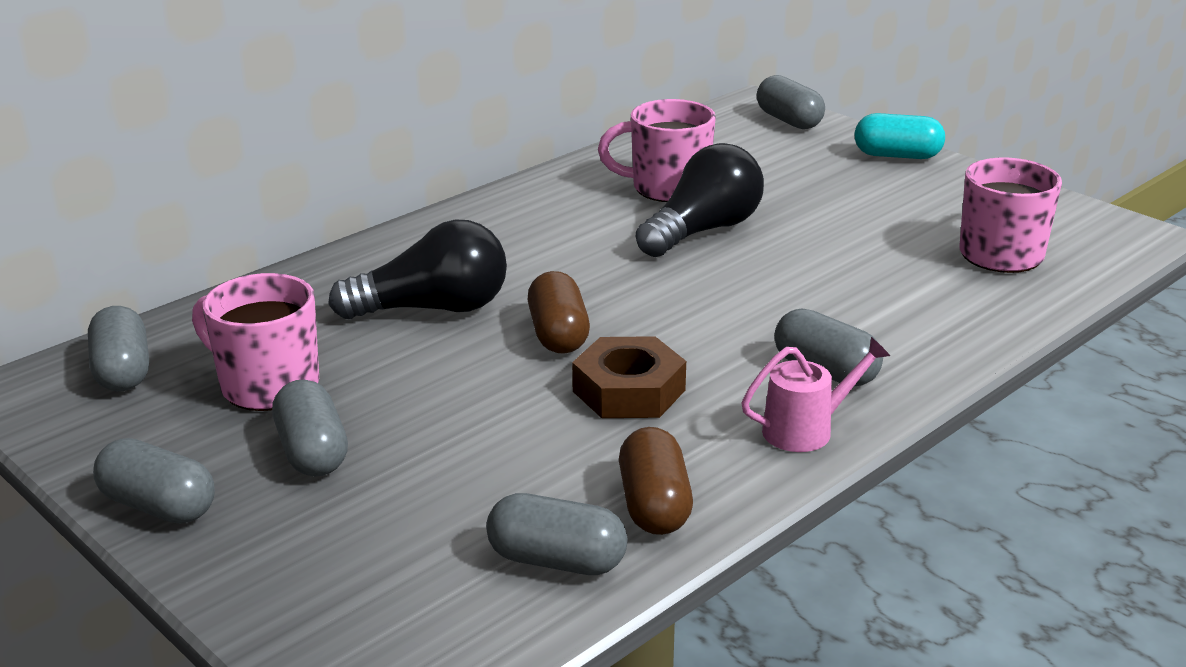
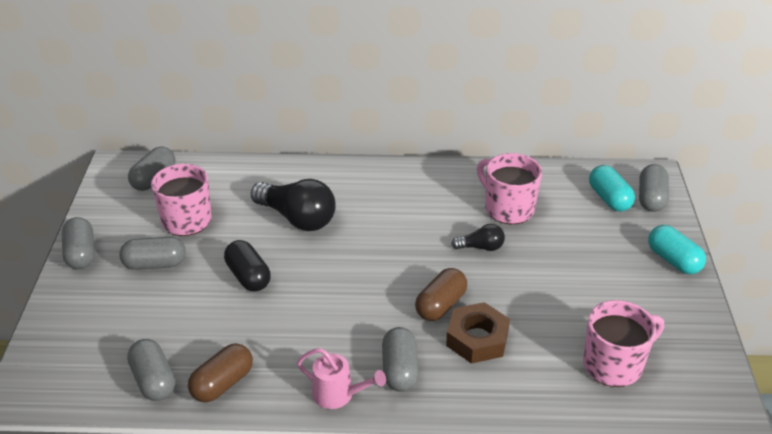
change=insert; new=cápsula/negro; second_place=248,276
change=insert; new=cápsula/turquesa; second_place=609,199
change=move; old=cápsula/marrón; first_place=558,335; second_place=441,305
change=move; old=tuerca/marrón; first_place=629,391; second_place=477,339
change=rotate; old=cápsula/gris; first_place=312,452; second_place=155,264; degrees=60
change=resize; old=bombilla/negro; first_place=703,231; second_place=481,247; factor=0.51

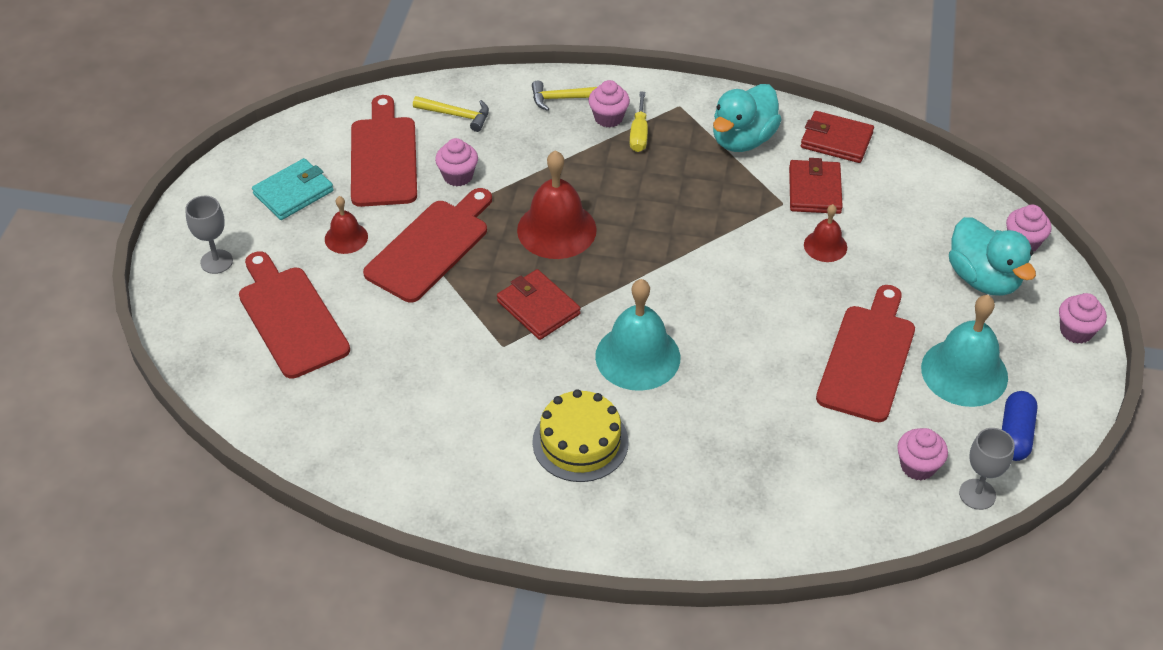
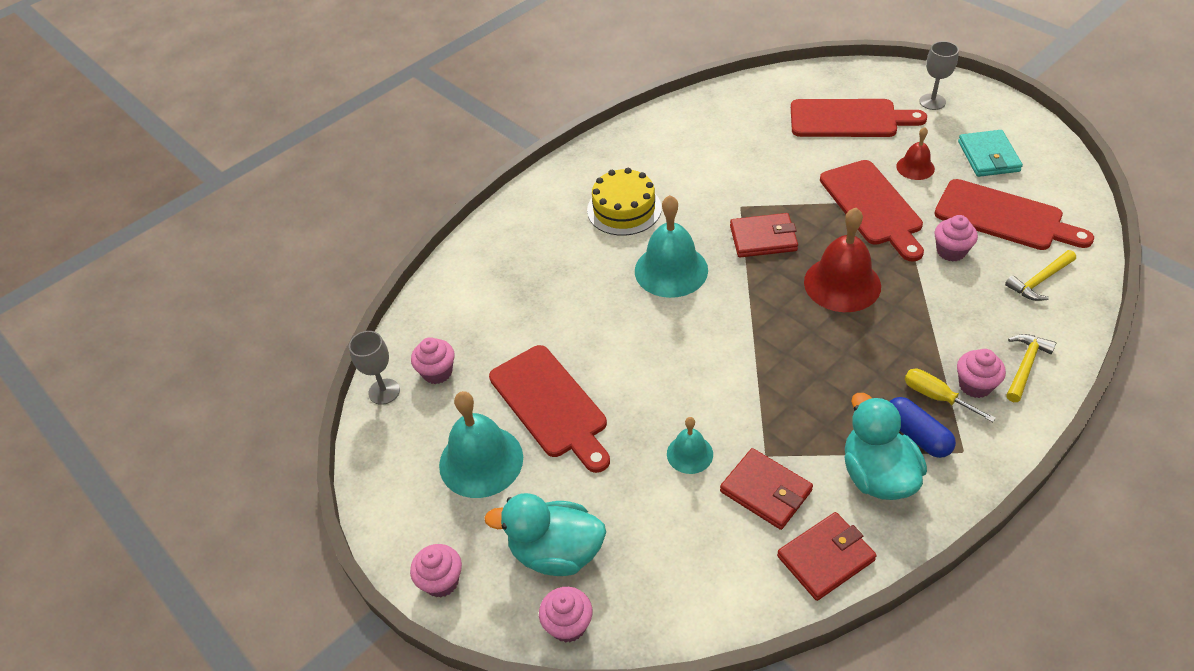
change=move; old=cápsula/azul; first_place=1015,434; second_place=916,435
change=recolor; old=campana/rojo; new=campana/turquesa; first_place=825,246; second_place=689,454

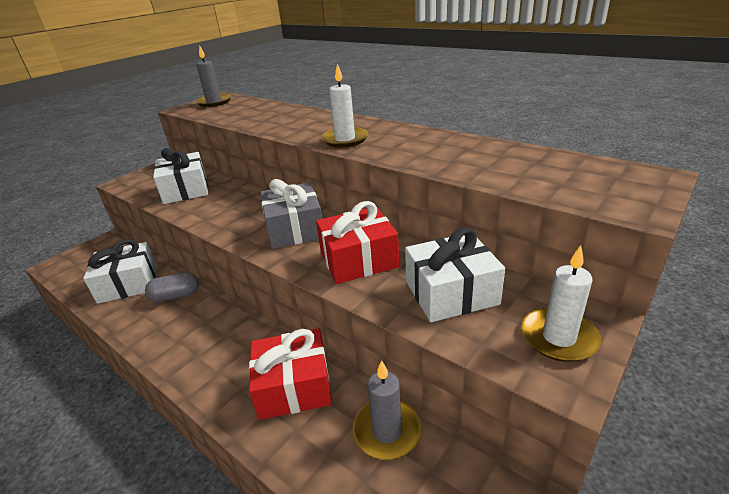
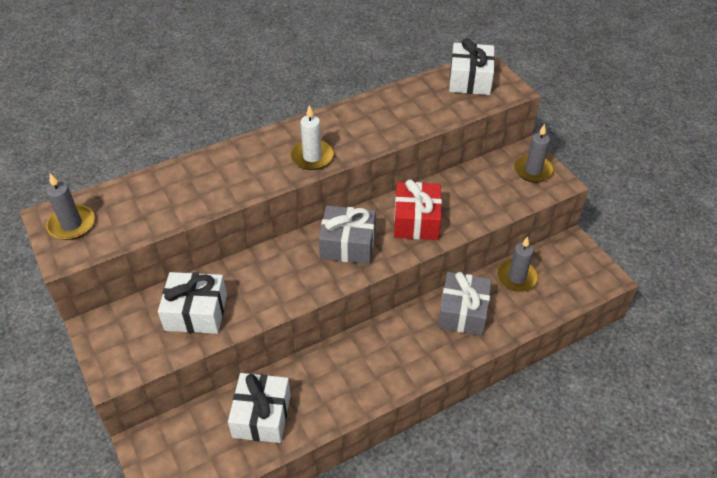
change=delete; old=cápsula/gris; first_place=176,296
change=move; old=regalo/blanco; first_place=451,293; second_place=470,80
change=recolor; old=regalo/rojo; new=regalo/gris; first_place=294,386; second_place=463,312
change=recolor; old=vela/blanco; new=vela/gris; first_place=558,337; second_place=533,170

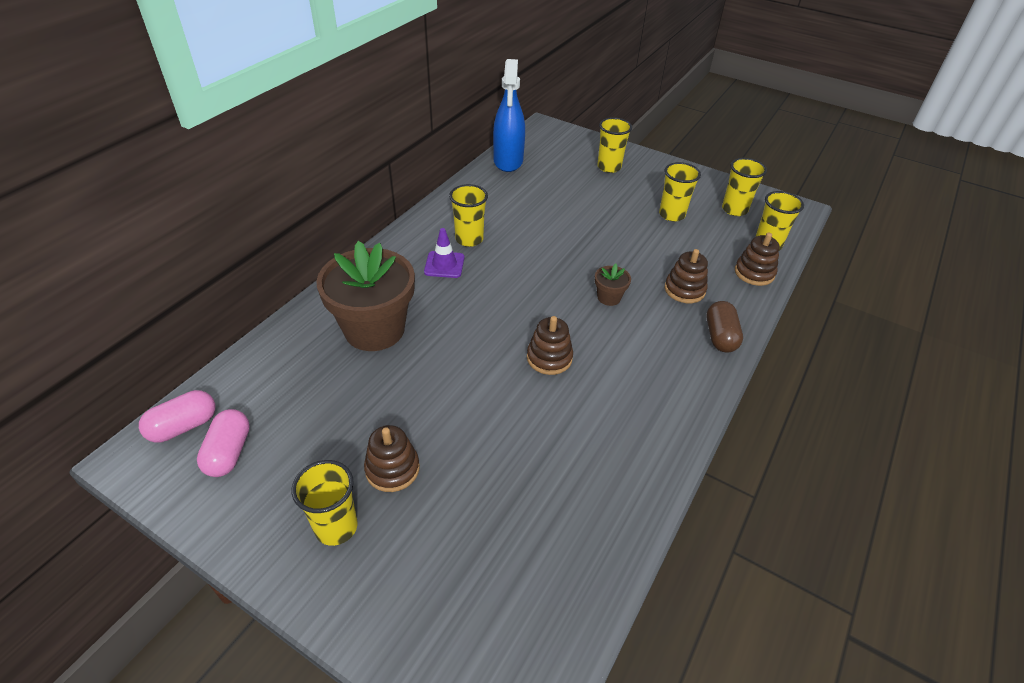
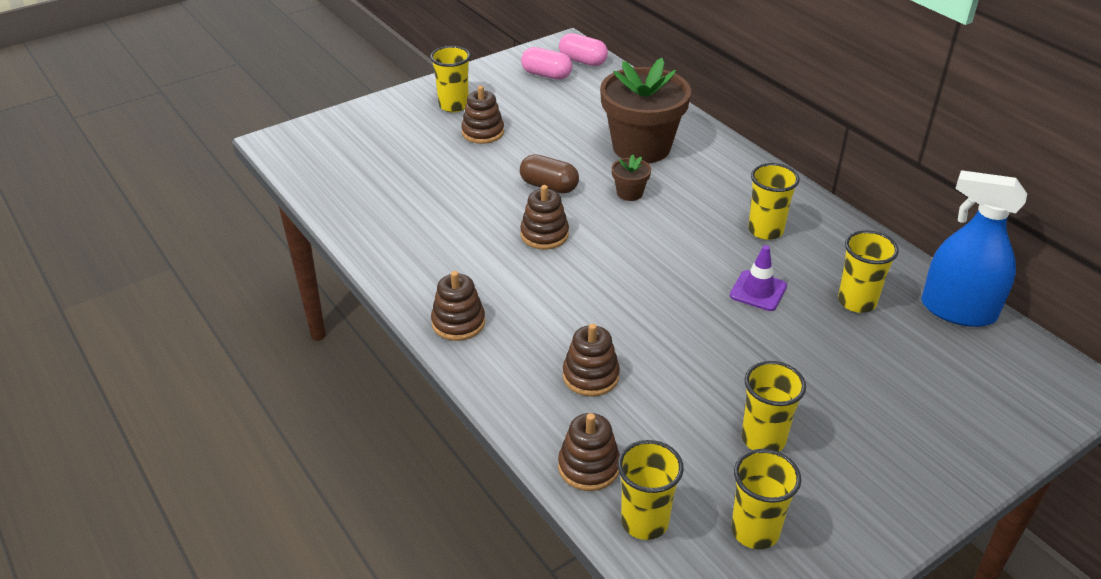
change=insert; new=juguete apilable/marrón; second_place=458,322
change=move; old=cono de tráfico/morado; first_place=444,265; second_place=758,291
change=move; old=maceta/marrón; first_place=609,297; second_place=629,193
change=move; old=vaso/amarillo; first_place=609,167; second_place=857,302
change=move; old=cápsula/marrón; first_place=720,336; second_place=549,186
change=rotate; old=cápsula/rosa; first_place=183,426; second_place=582,61; degrees=-45

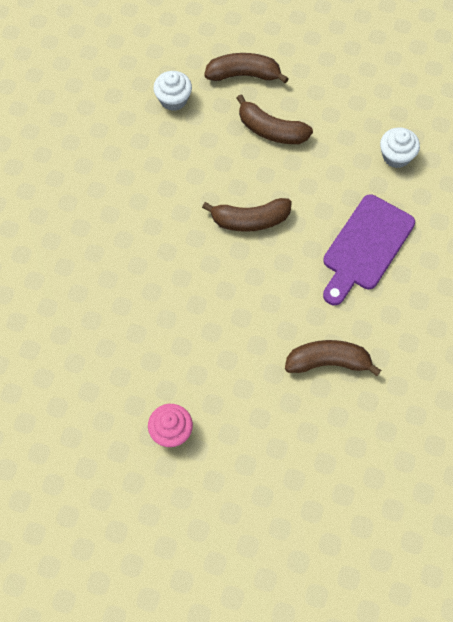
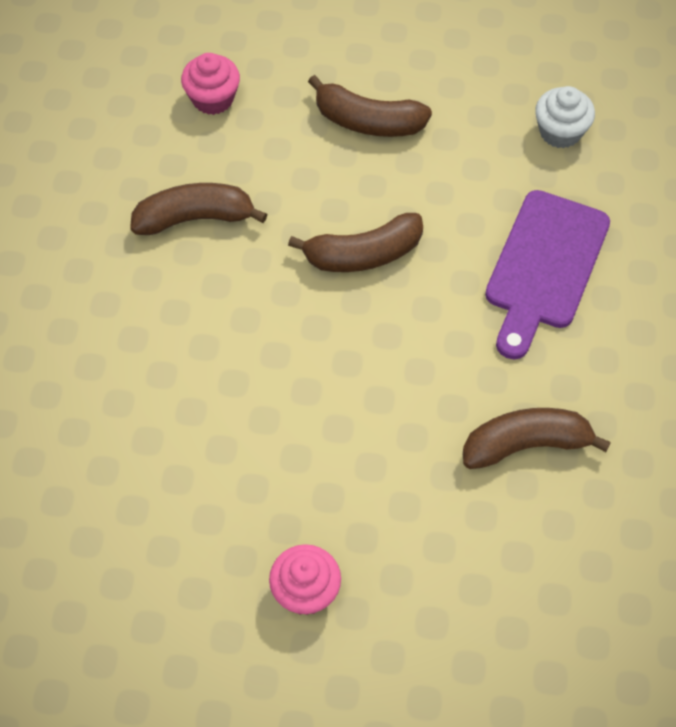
change=move; old=plátano/marrón; first_place=243,74; second_place=195,218
change=recolor; old=magdalena/blanco; new=magdalena/rosa; first_place=173,99; second_place=213,98

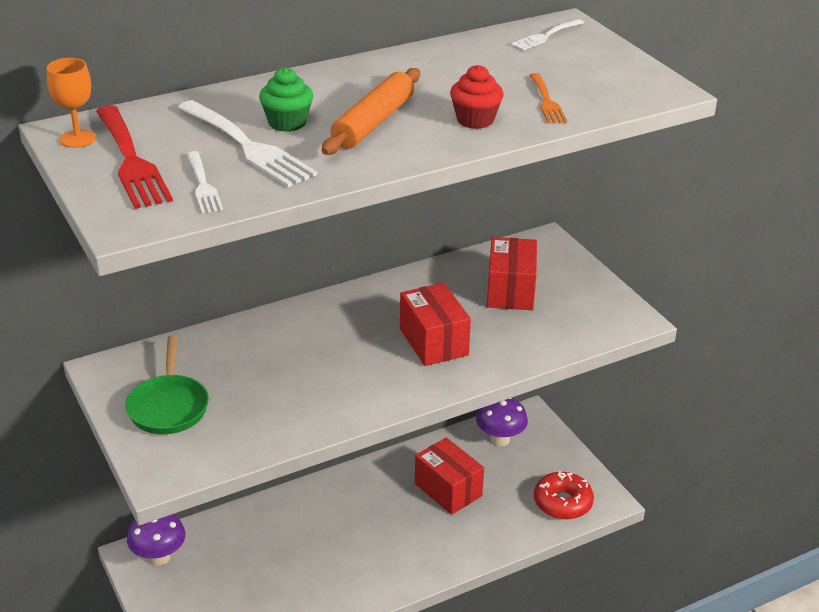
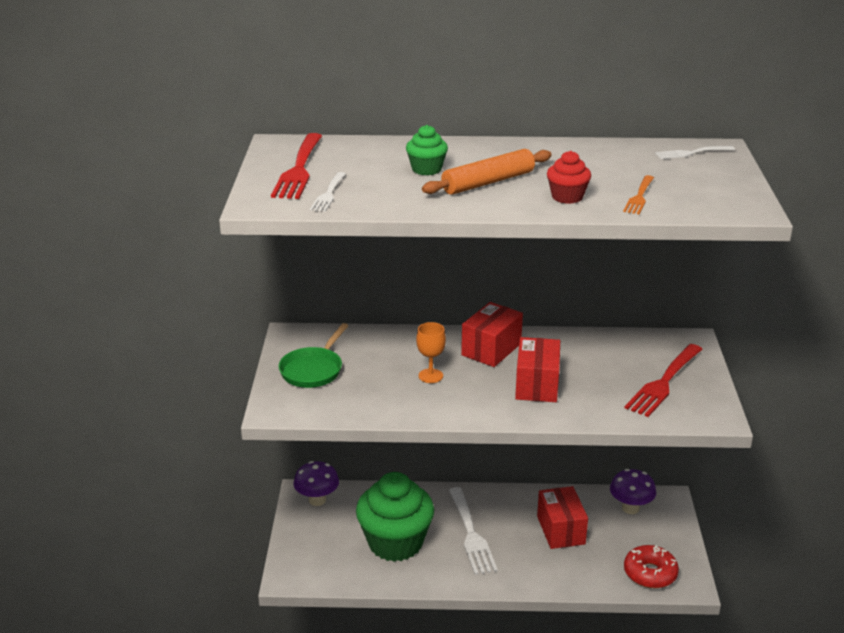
change=insert; new=magdalena/verde; second_place=395,543
change=insert; new=tenedor/rojo; second_place=663,382
change=move; old=copa/naranja; first_place=78,139; second_place=430,376
change=move; old=tenedor/blanco; first_place=247,146; second_place=471,534
change=move; old=caja/rojo; first_place=510,291; second_place=491,349

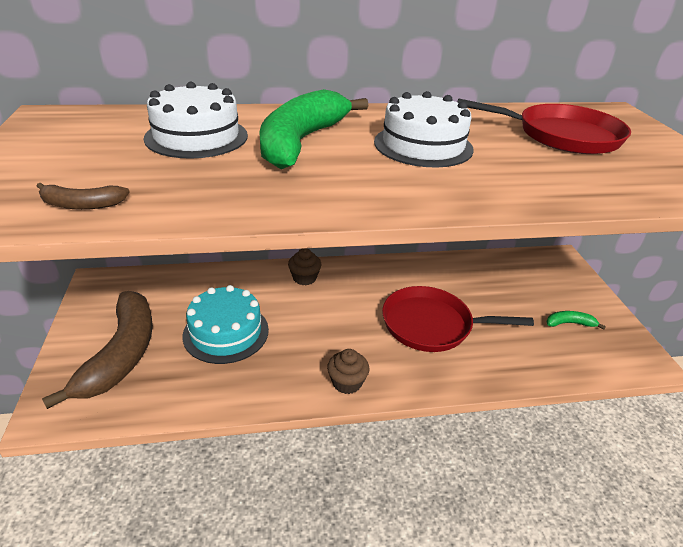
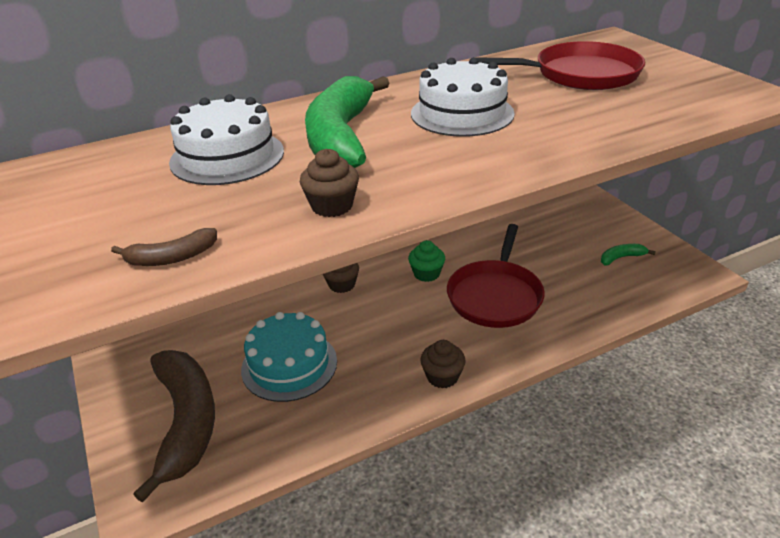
change=insert; new=magdalena/marrón; second_place=332,206
change=insert; new=magdalena/verde; second_place=426,274
change=rotate; old=sartén/rojo; first_place=431,325; second_place=495,296; degrees=-60

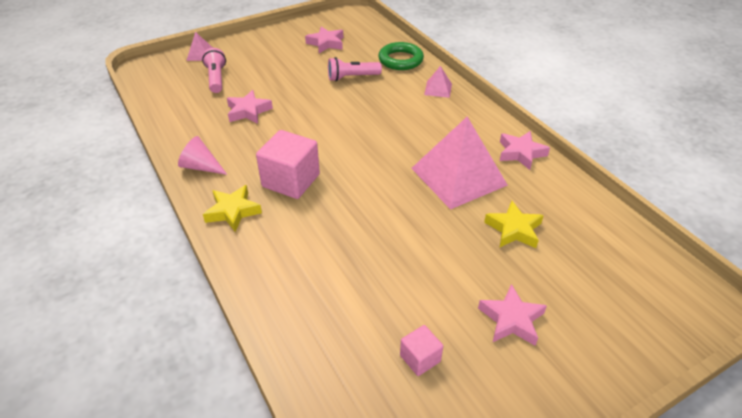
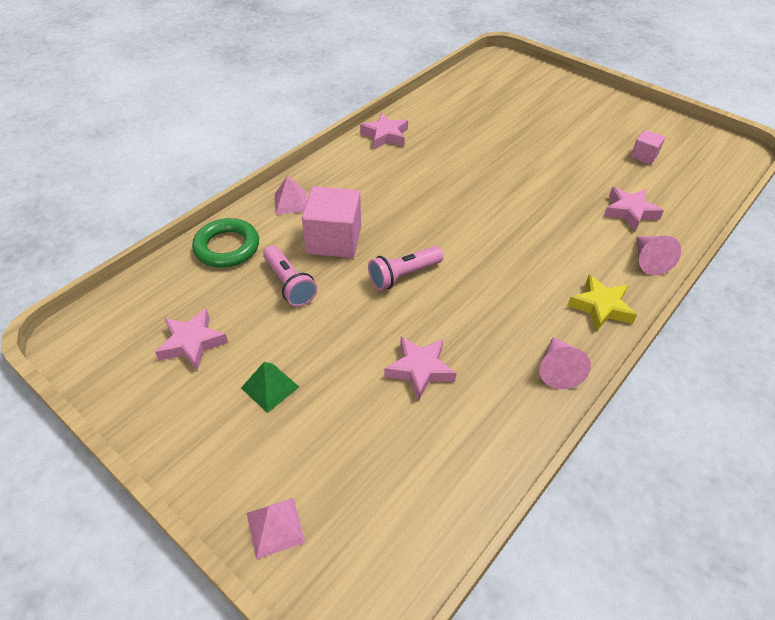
change=delete; old=pirámide/rosa; first_place=458,176
change=delete; old=estrella/amarillo; first_place=513,229
change=insert; new=pirámide/verde; second_place=270,387
change=insert; new=cono/rosa; second_place=648,260
change=move; old=lámpara de mano/rosa; first_place=216,78; second_place=403,275
change=move; old=cubo/rosa; first_place=291,181; second_place=334,240
change=move; old=estrella/rosa; first_place=511,319; second_place=629,212

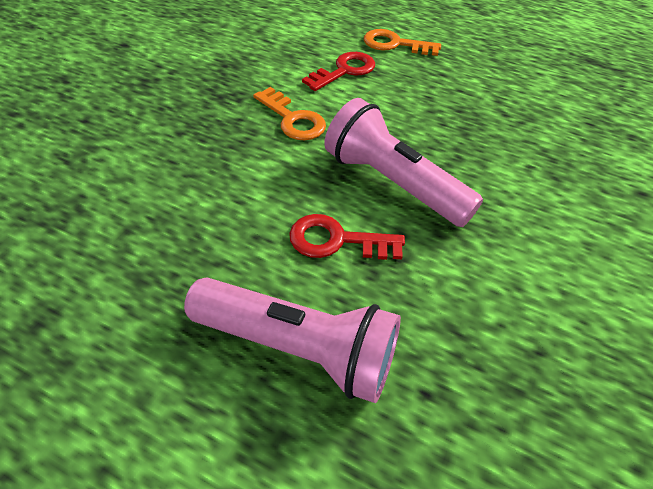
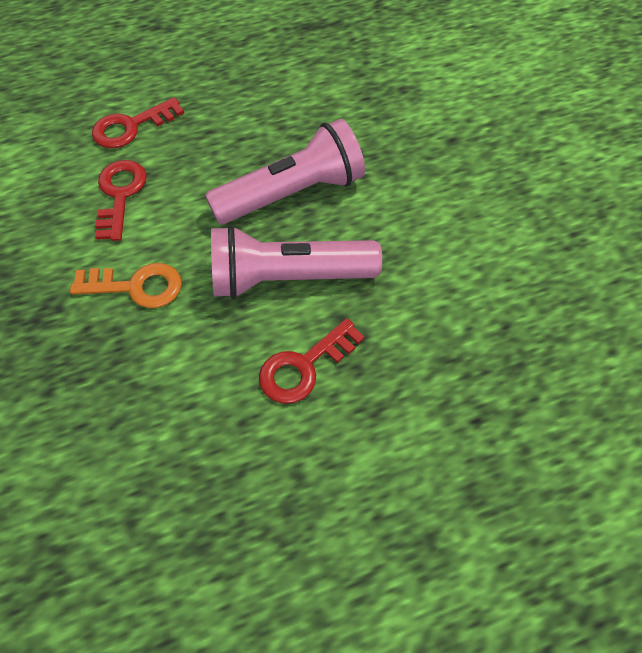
change=move; old=lámpara de mano/rosa; first_place=299,347; second_place=292,193
change=recolor; old=llave/naranja; new=llave/rojo; first_place=394,44; second_place=131,127

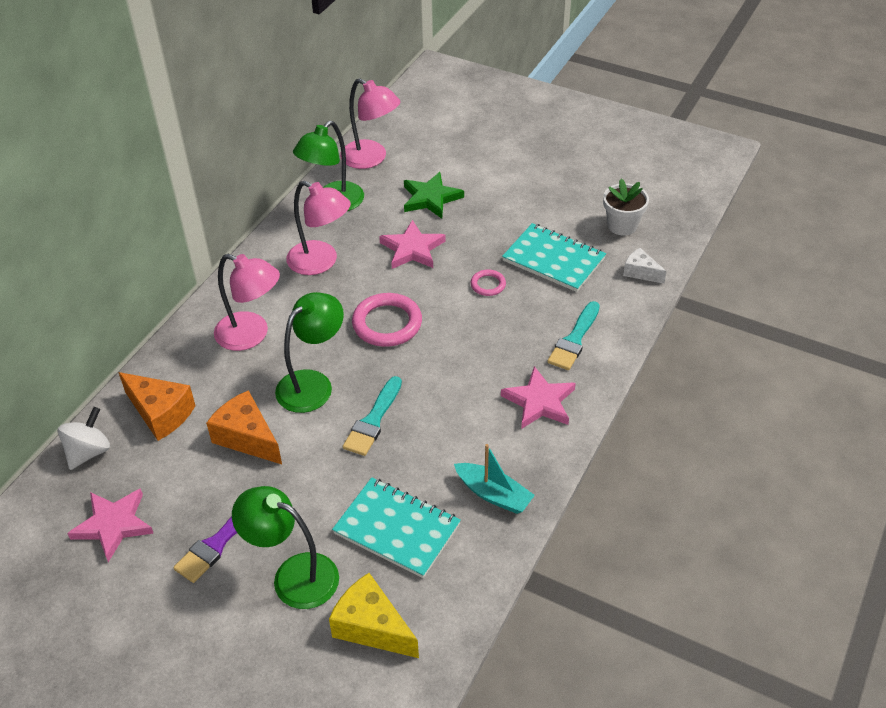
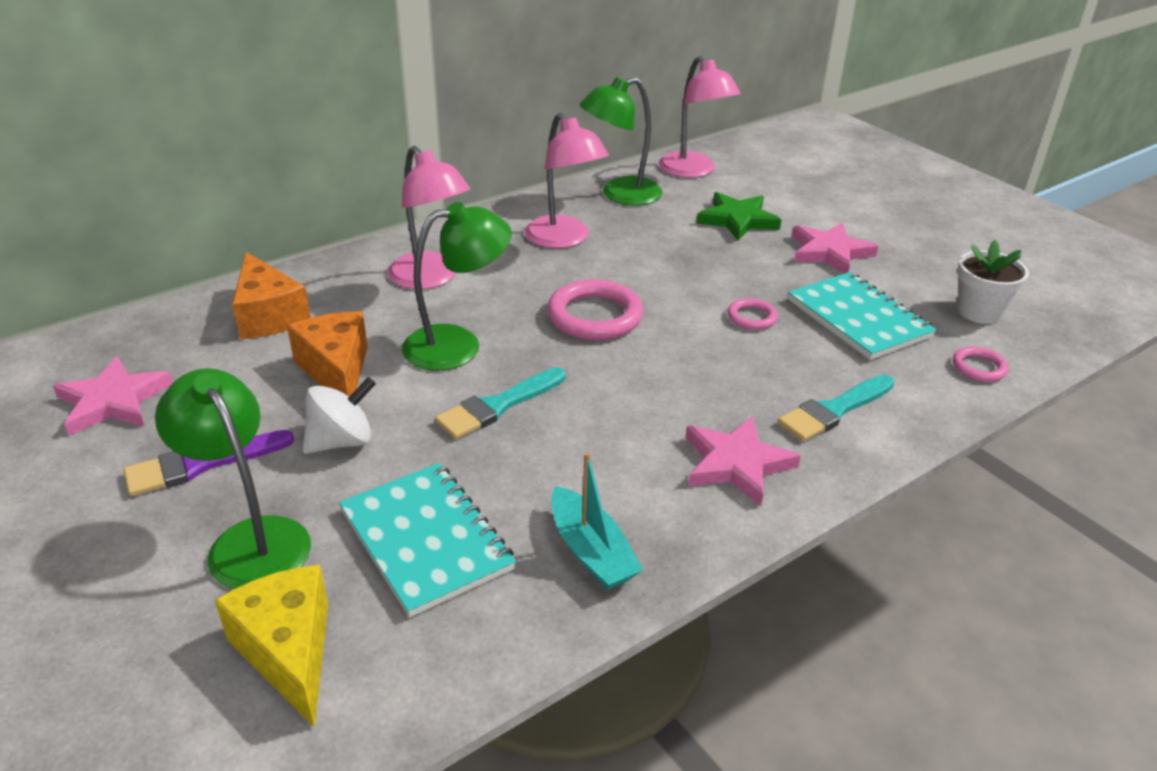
change=move; old=peonza/blanco; first_place=89,452; second_place=342,441
change=move; old=estrella/rosa; first_place=412,249; second_place=829,252
change=replace; old=queso/blanco; new=anillo/rosa; first_place=640,272; second_place=979,367

